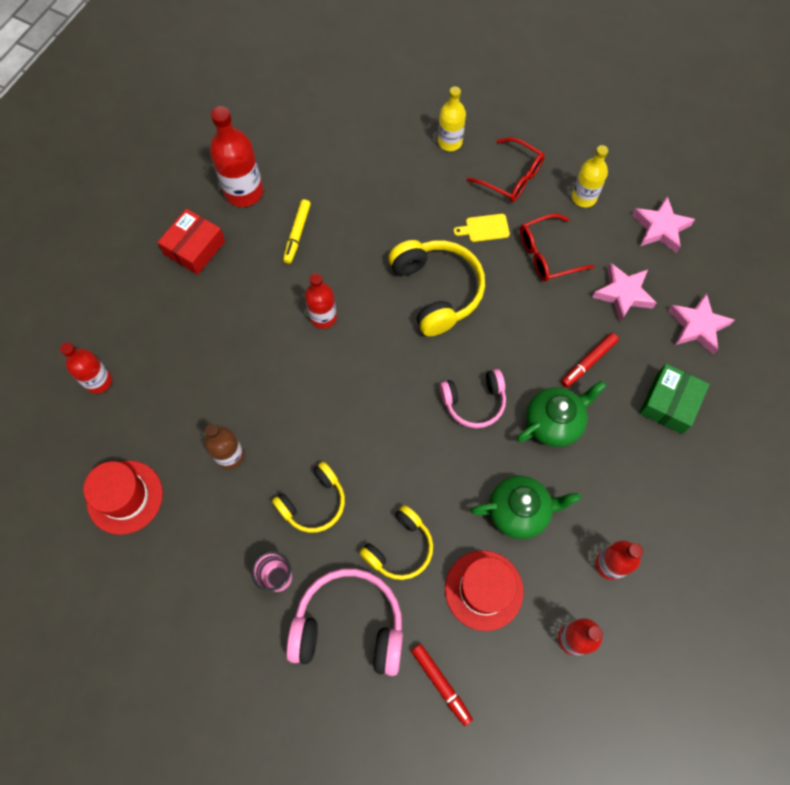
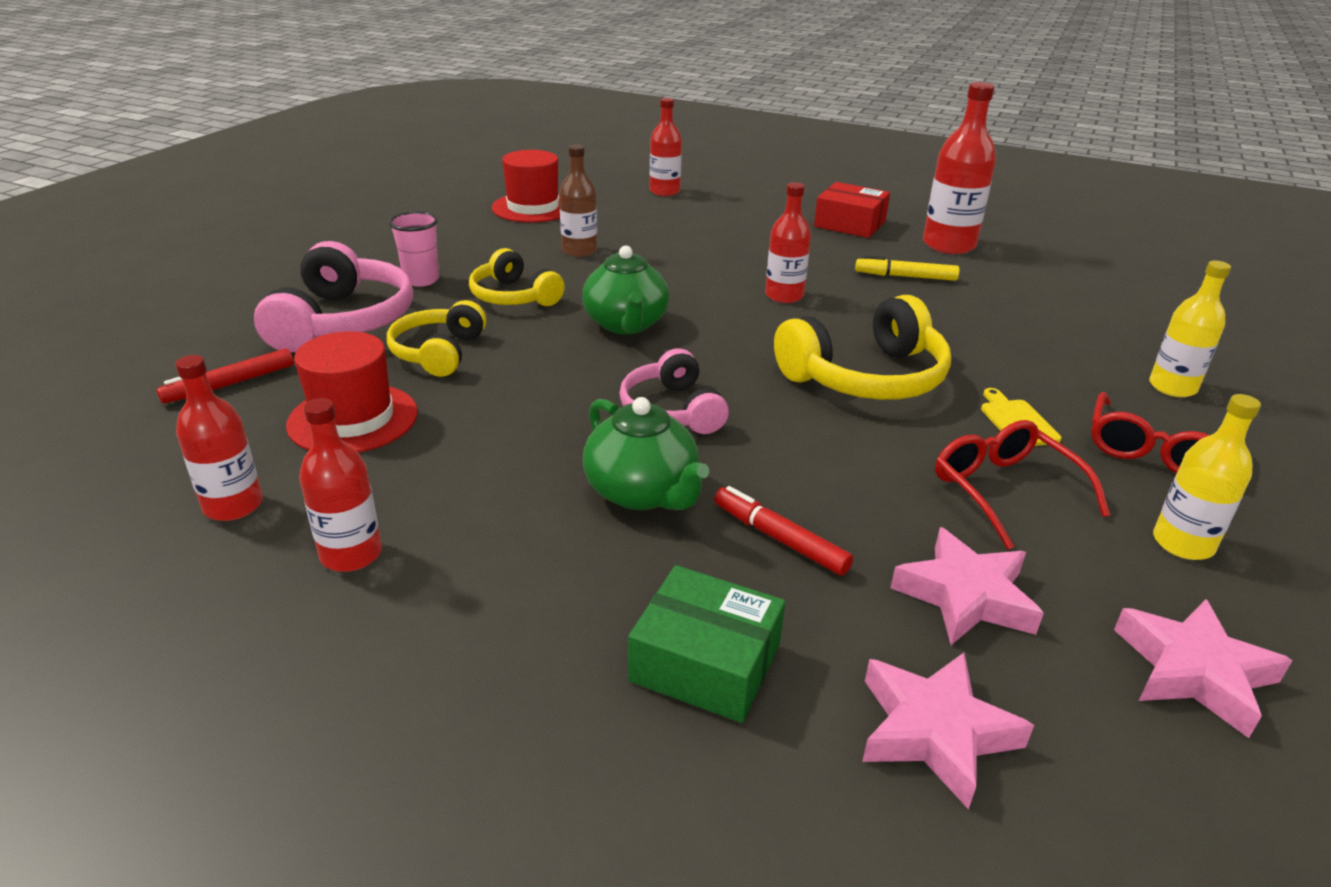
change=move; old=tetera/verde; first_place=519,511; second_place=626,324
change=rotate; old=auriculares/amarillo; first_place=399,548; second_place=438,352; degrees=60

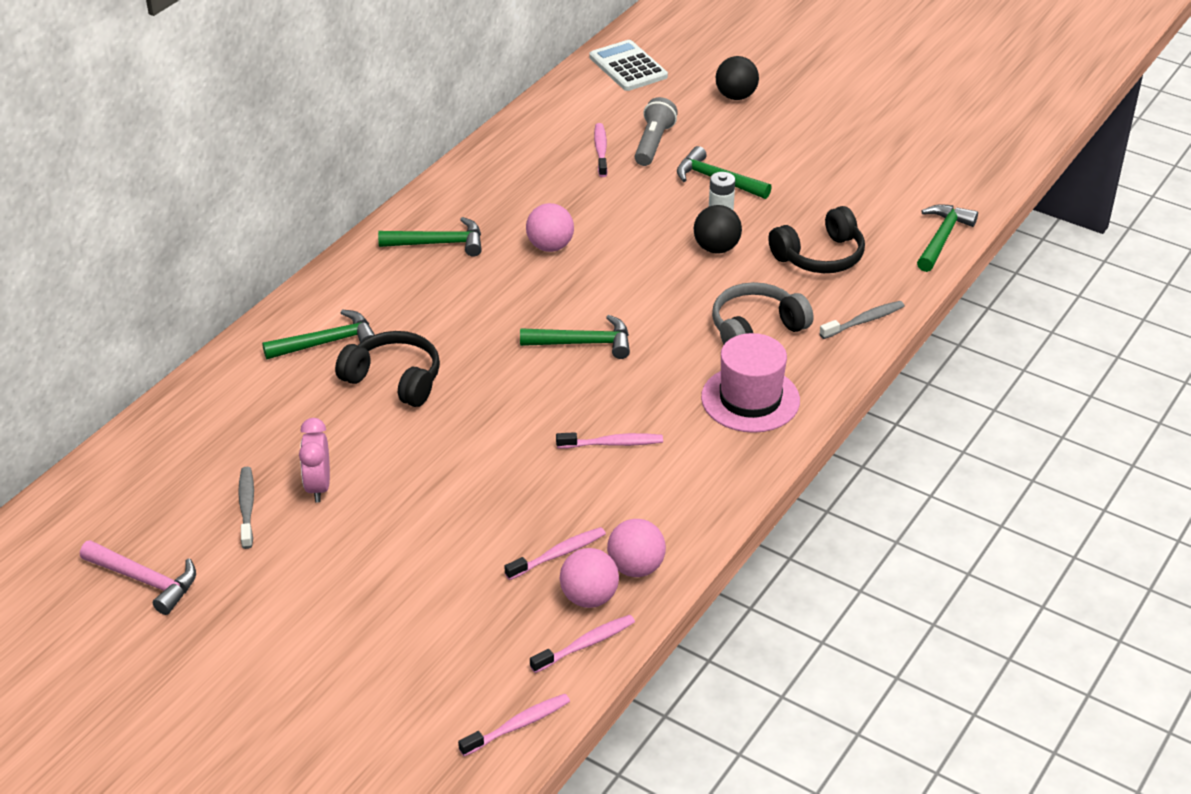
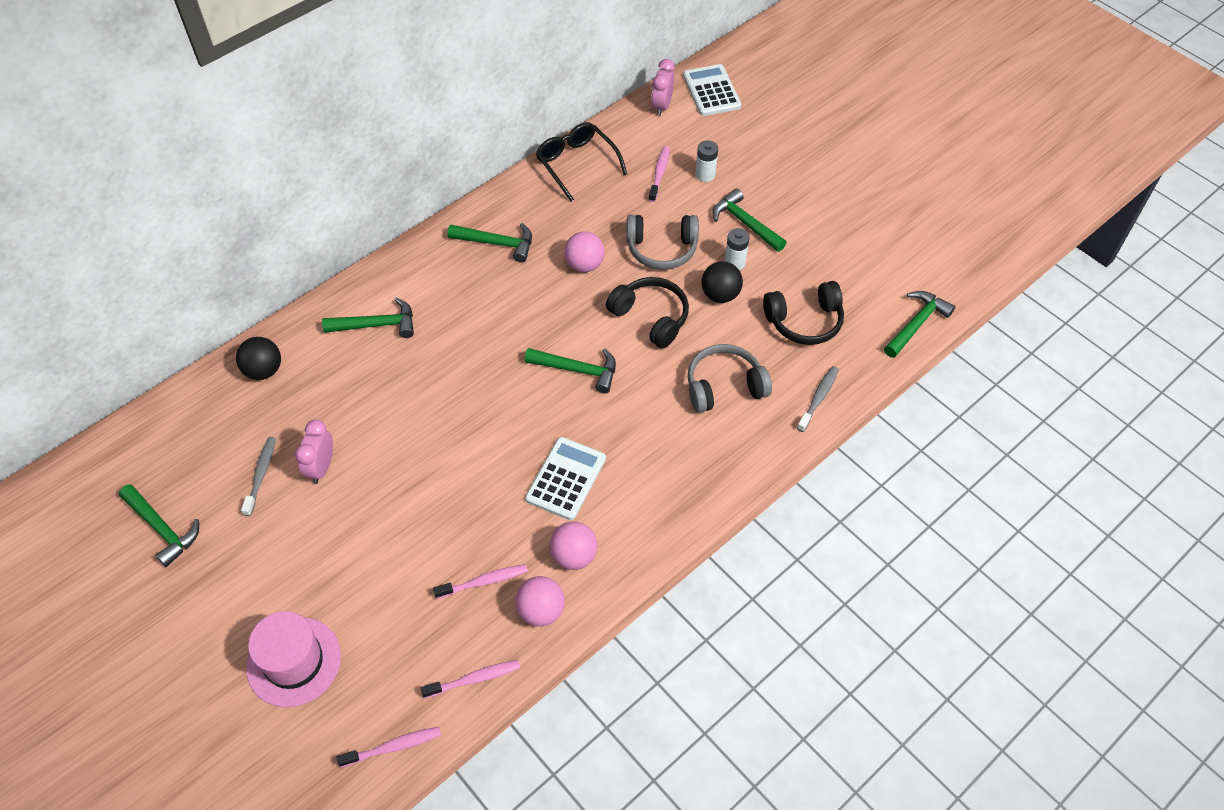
change=insert; new=gafas/negro; second_place=576,164
change=insert; new=auriculares/gris; second_place=661,249
change=insert; new=despertador/rosa; second_place=662,106
change=move; old=auriculares/negro; first_place=394,379; second_place=651,317
change=move; old=pelota/rosa; first_place=589,597; second_place=574,556
change=move; old=sombrero/rosa; first_place=750,399; second_place=294,661
change=move; old=pelota/negro; first_place=736,96; second_place=264,370
change=replace; old=cepillo de dientes/rosa; new=calculadora/blanco; first_place=613,443; second_place=566,479
change=replace; old=lámpara de mano/gris; new=pila/blanco; first_place=653,143; second_place=705,175
change=recolor; old=martillo/rosa; new=martillo/verde; first_place=145,580; second_place=162,528
change=rotate; old=cepillo de dientes/gris; first_place=864,321; second_place=818,398; degrees=-45

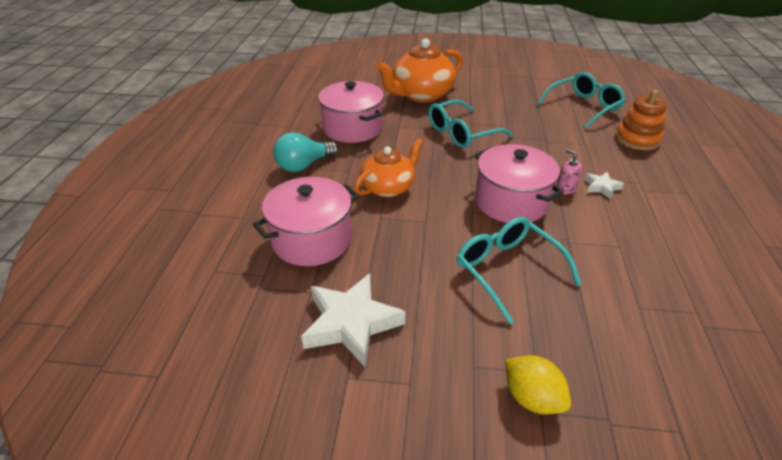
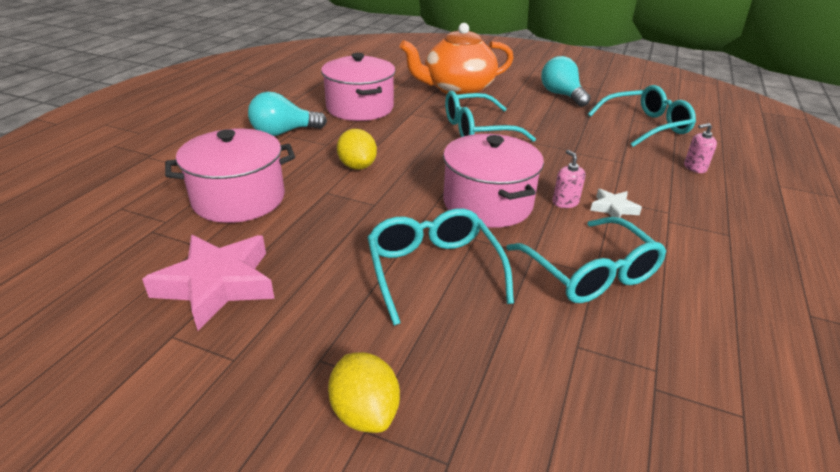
change=insert; new=gafas/turquesa; second_place=590,273
change=insert; new=bombilla/turquesa; second_place=561,95
change=replace; old=tetera/naranja; new=limón/amarillo; first_place=389,187; second_place=357,166
change=replace; old=juguete apilable/naranja; new=dispensador de jabón/rosa; first_place=637,139; second_place=694,167
change=recolor; old=estrella/blanco; new=estrella/rosa; first_place=351,323; second_place=217,284

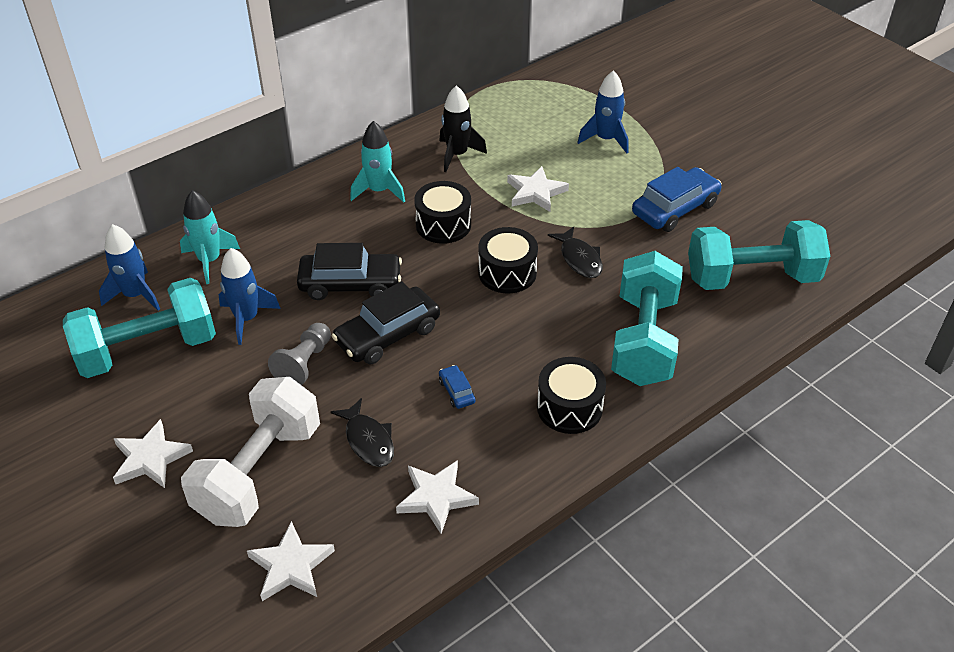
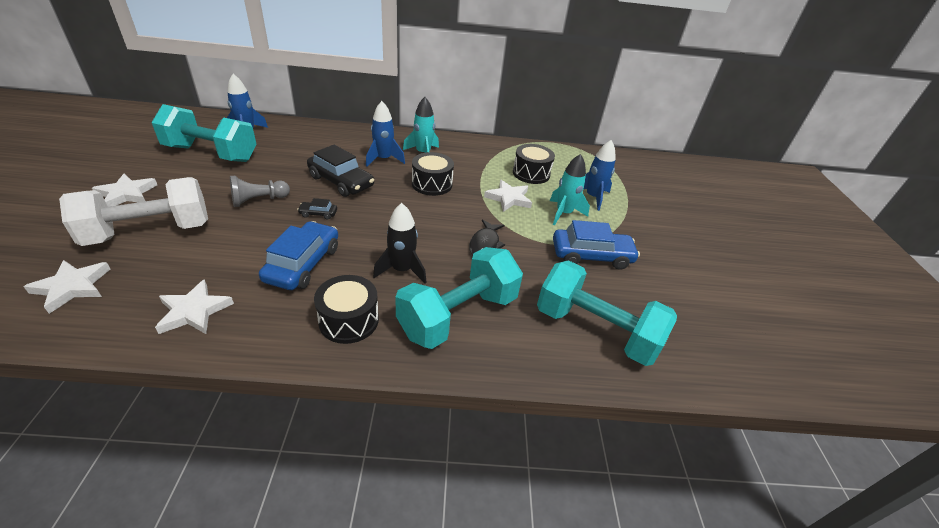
change=delete; old=pez/negro; first_place=368,440
change=move; old=cohete/turquesa; first_place=209,261; second_place=564,213
change=move; old=cohete/azul; first_place=246,319; second_place=383,159
change=move; old=cohete/negro; first_place=457,155; second_place=402,270
change=move; old=tambor/negro; first_place=507,273; second_place=531,173
change=resize; old=coche/negro; first_place=387,335; second_place=318,213; factor=0.46
change=resize; old=coche/azul; first_place=457,391; second_place=303,264; factor=2.19

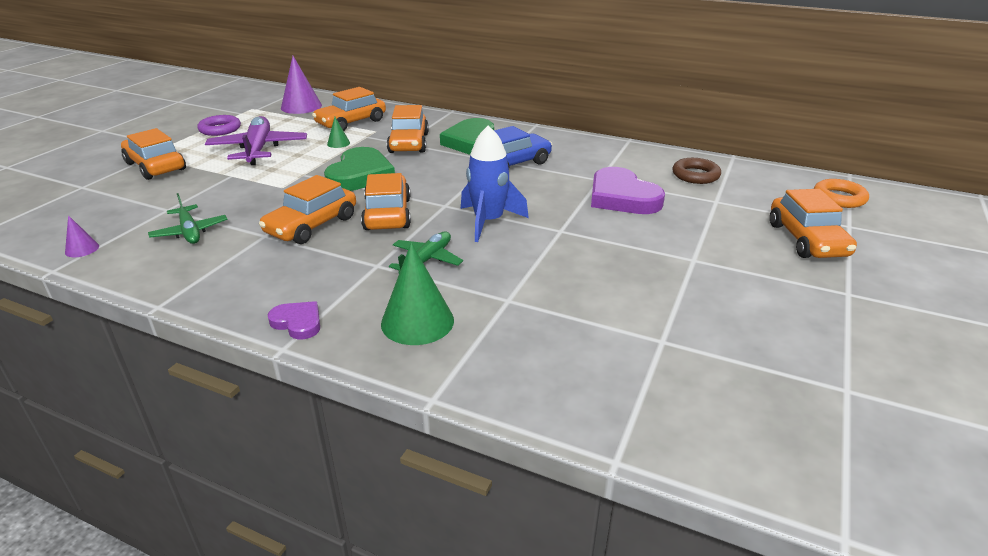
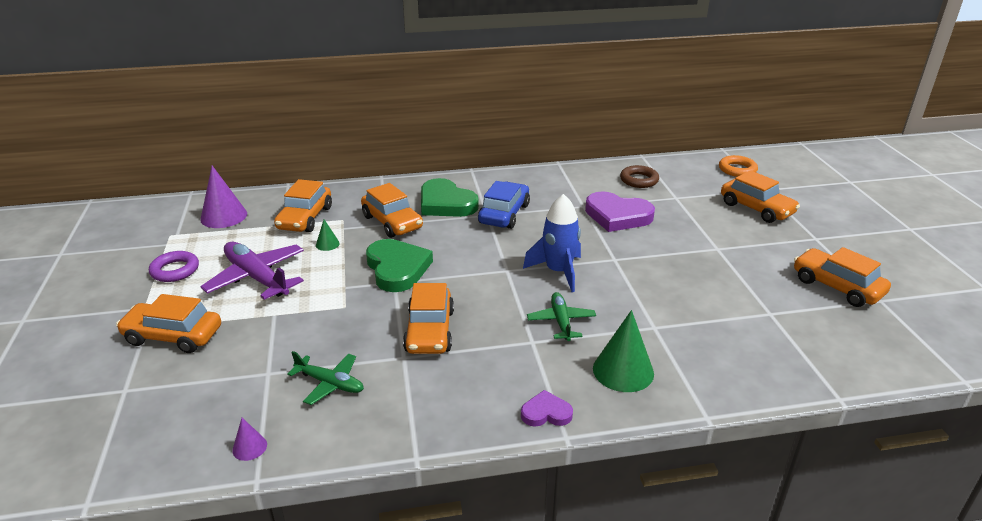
change=move; old=coche/naranja; first_place=387,214; second_place=837,286

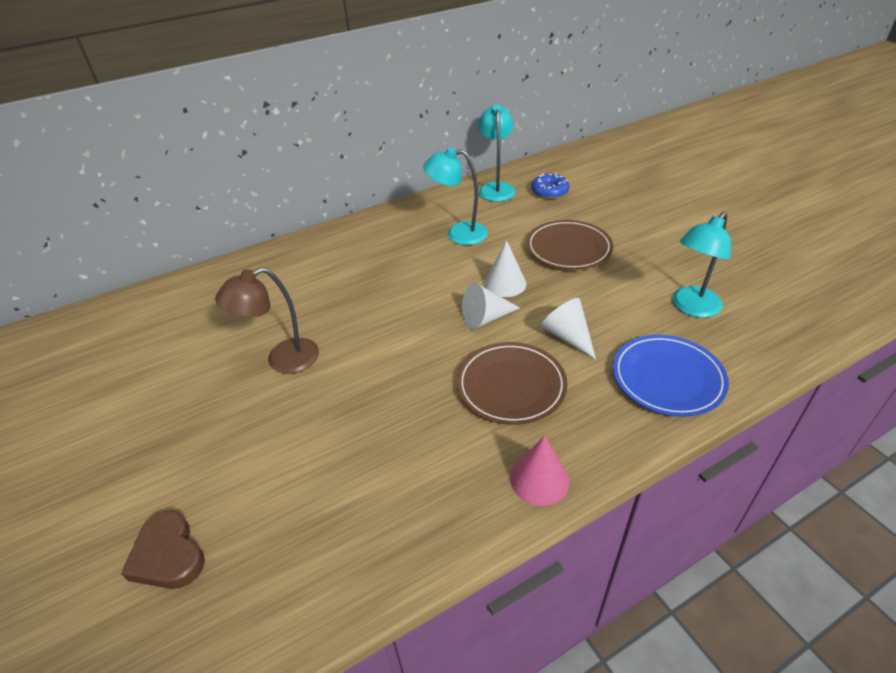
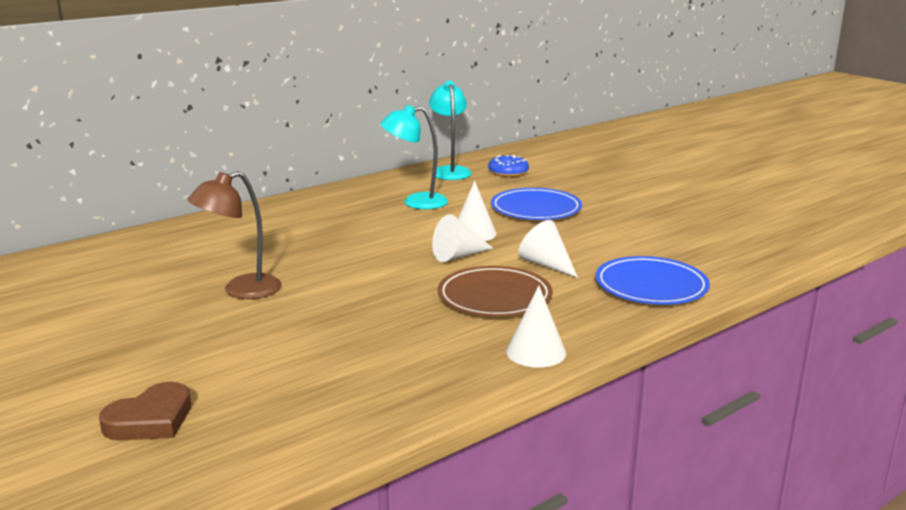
change=delete; old=lámpara/turquesa; first_place=691,308
change=recolor; old=cono/rosa; new=cono/blanco; first_place=539,479; second_place=536,352
change=recolor; old=plato/marrón; new=plato/azul; first_place=568,248; second_place=536,209
change=rotate; old=corazón/marrón; first_place=168,555; second_place=150,420; degrees=-90

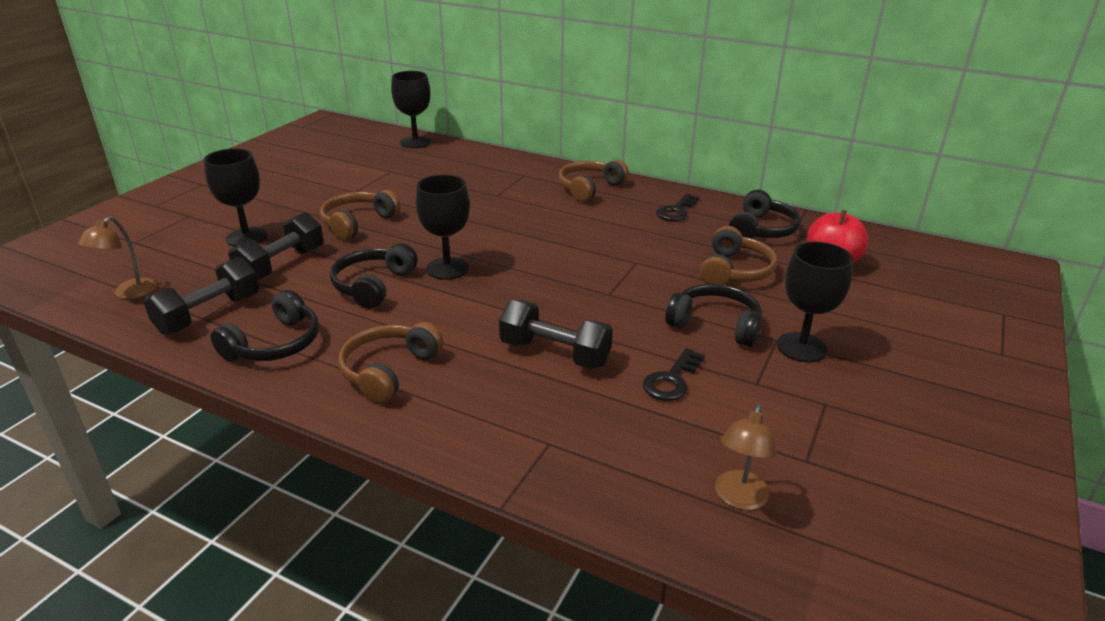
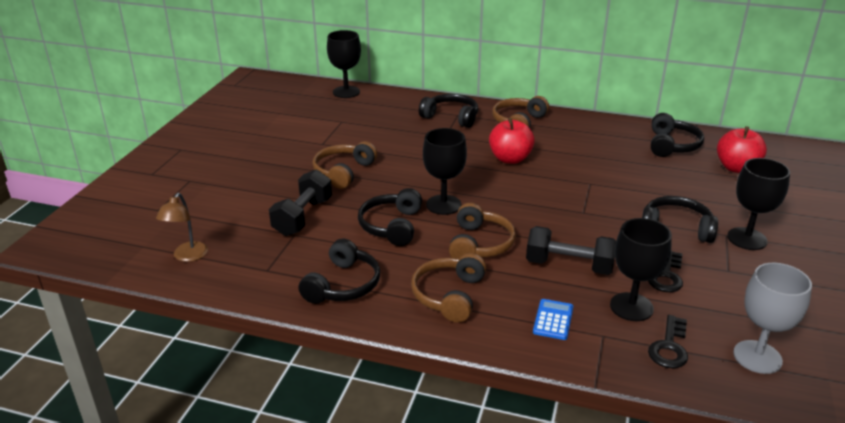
change=delete; old=mancuerna/negro; first_place=209,314
change=insert; new=auriculares/negro; second_place=451,117
change=insert; new=manzana/rojo; second_place=510,159
change=insert; new=calculadora/azul; second_place=553,320
change=move; old=copa/negro; first_place=246,237; second_place=631,307
change=move; old=llave/negro; first_place=676,211; second_place=669,347
change=move; old=auriculares/marrón; first_place=734,271; second_place=479,244
change=replace; old=lámpara/marrón; new=copa/gris; first_place=739,499; second_place=757,357

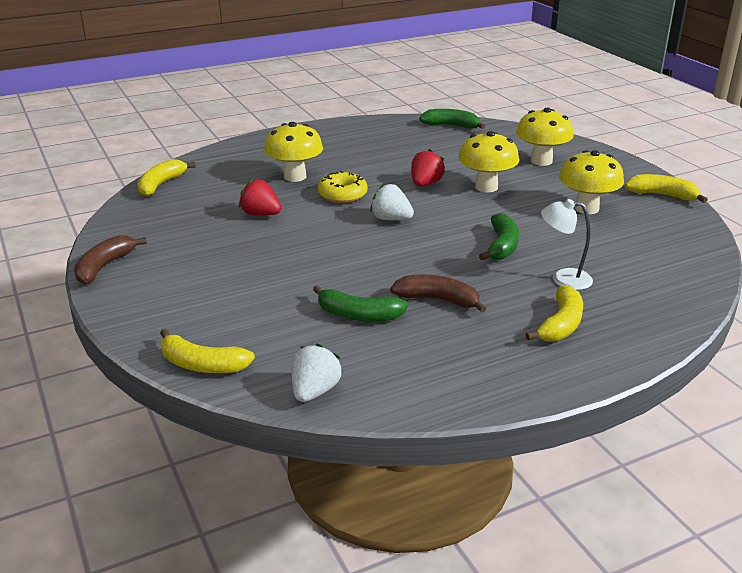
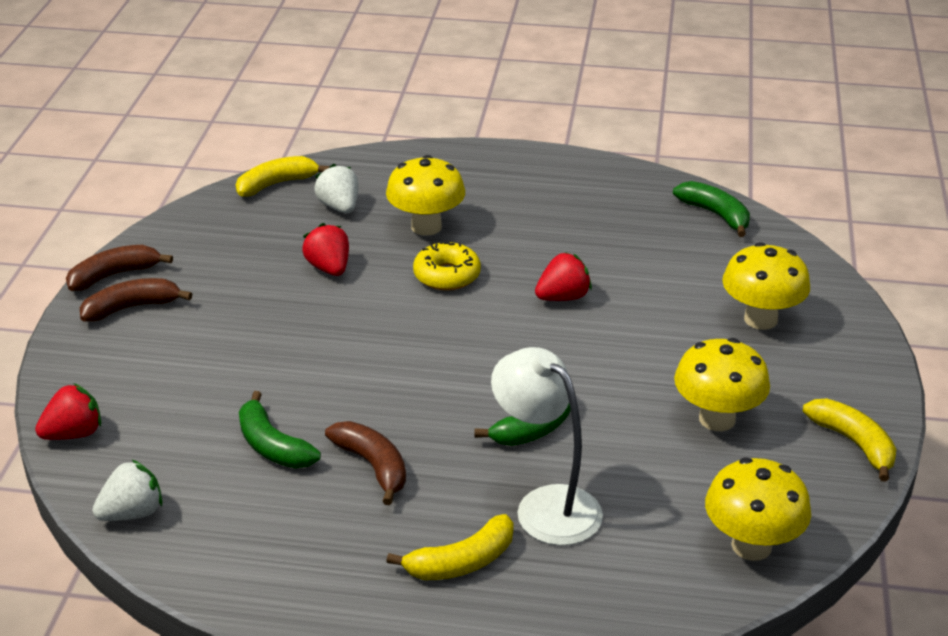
change=insert; new=plátano/marrón; second_place=131,307
change=move; old=fresa/blanco; first_place=391,219; second_place=339,207
change=move; old=seta/amarillo; first_place=486,187; second_place=751,546
change=replace; old=plátano/amarillo; new=fresa/rojo; first_place=202,365; second_place=74,433
change=resize; old=lámpara/blanco; first_place=563,278; second_place=546,505; factor=1.54

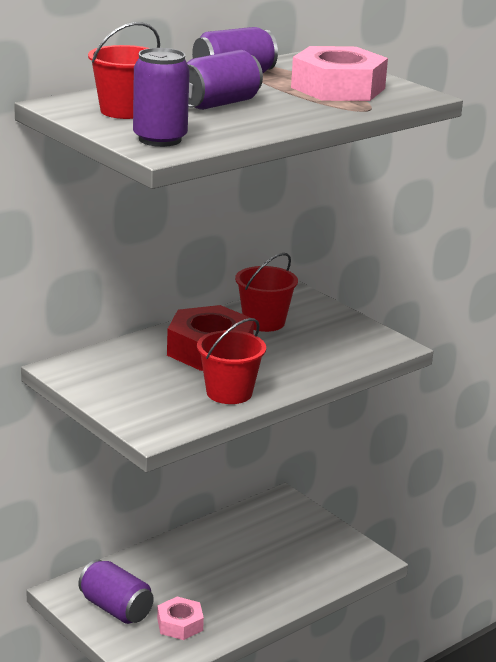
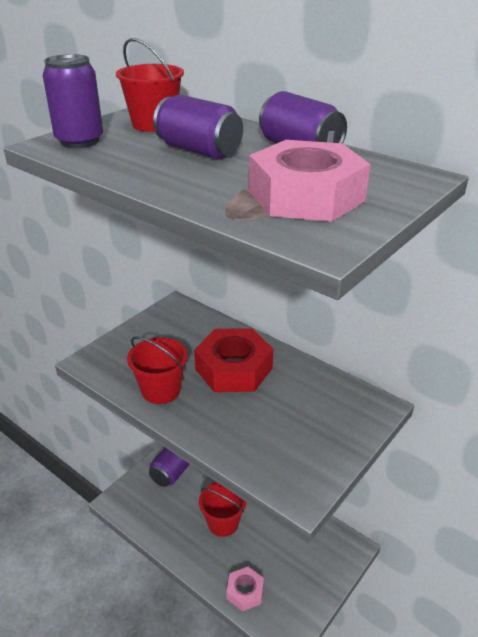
change=move; old=tuerca/rosa; first_place=180,624; second_place=245,592
change=move; old=balde/rojo; first_place=264,322; second_place=223,523

